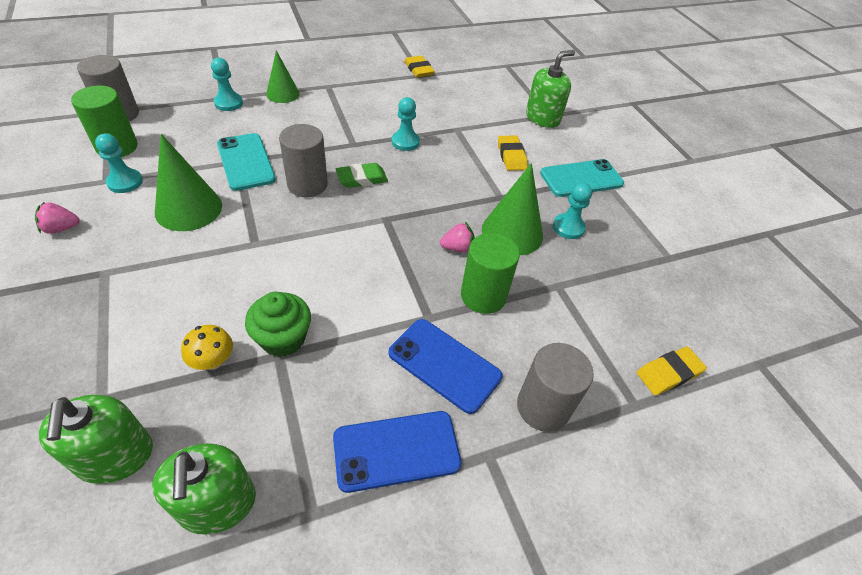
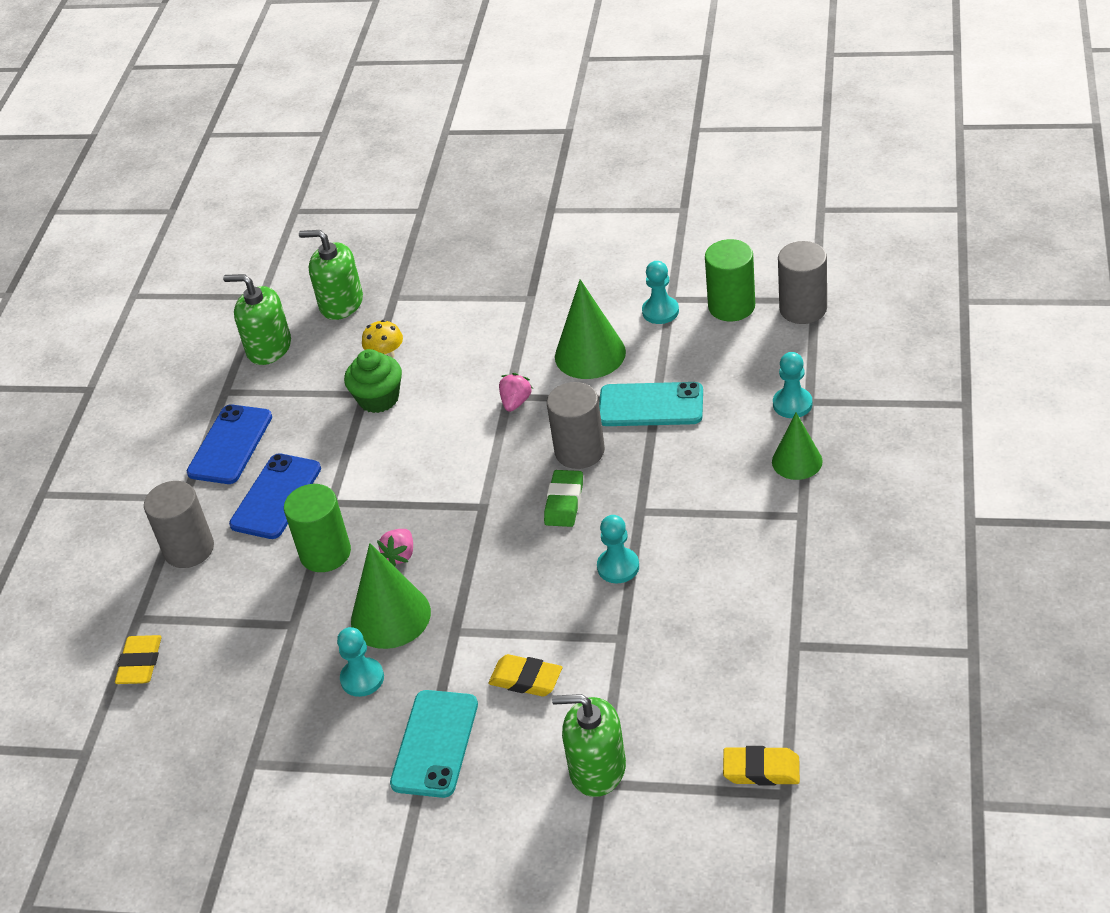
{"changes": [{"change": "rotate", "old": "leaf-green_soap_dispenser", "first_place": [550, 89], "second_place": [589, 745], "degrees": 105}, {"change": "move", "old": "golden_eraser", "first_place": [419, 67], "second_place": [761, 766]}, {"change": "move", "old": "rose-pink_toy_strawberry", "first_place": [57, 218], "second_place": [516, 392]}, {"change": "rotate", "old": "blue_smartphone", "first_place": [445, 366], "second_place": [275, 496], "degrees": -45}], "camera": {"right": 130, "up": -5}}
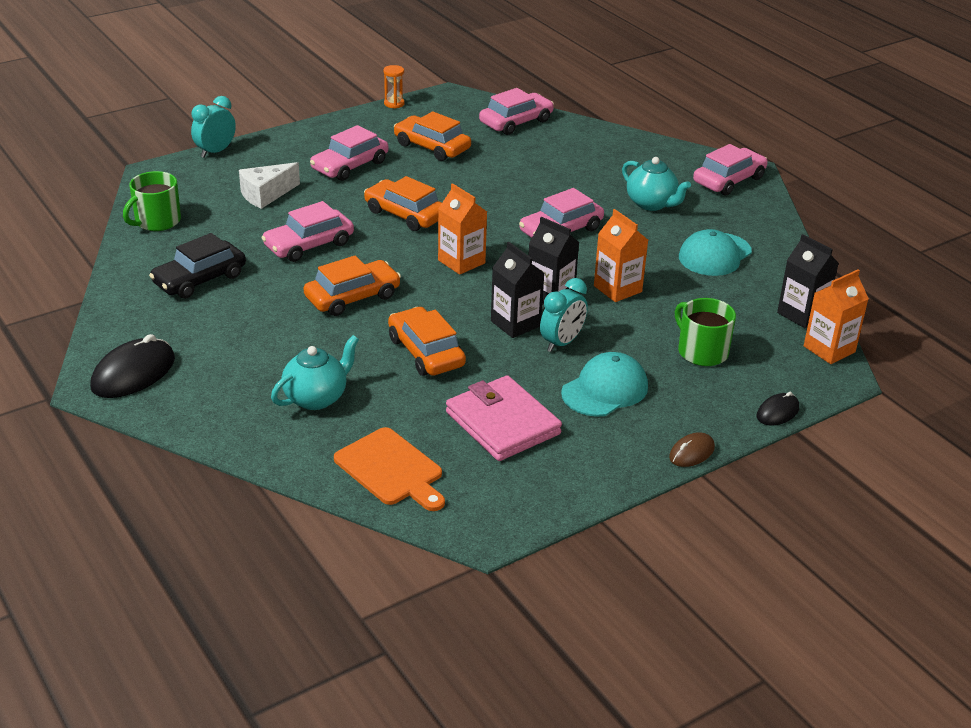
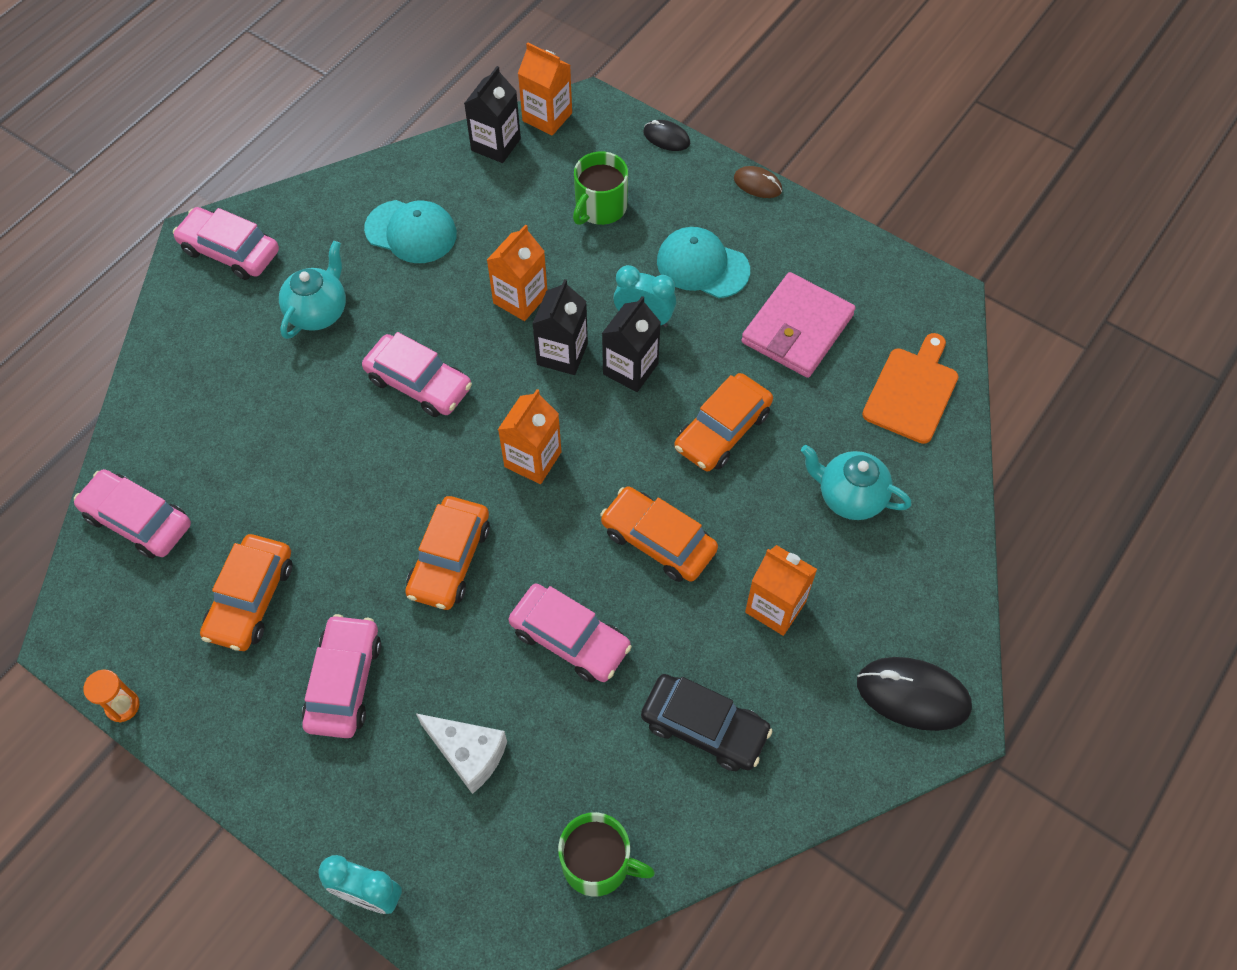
{"changes": [{"change": "rotate", "old": "rose-pink_toy_car", "first_place": [349, 153], "second_place": [341, 676], "degrees": -105}, {"change": "insert", "new": "orange-coloured_milk_carton", "second_place": [781, 590]}], "camera": {"right": -110, "up": 25}}
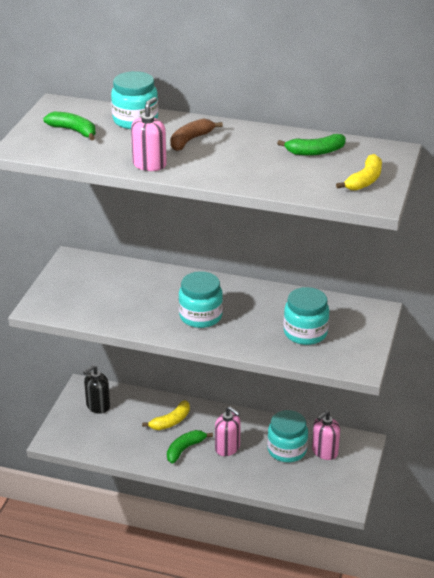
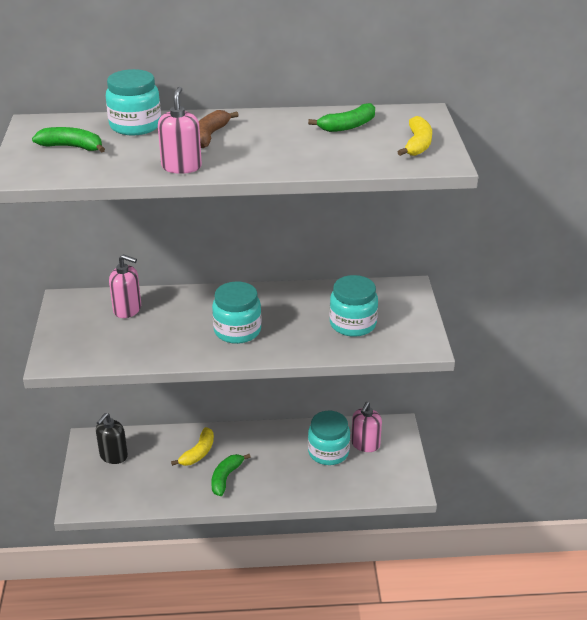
{"changes": [{"change": "move", "old": "rose-pink_soap_dispenser", "first_place": [228, 431], "second_place": [125, 286]}], "camera": {"right": -20, "up": 0}}
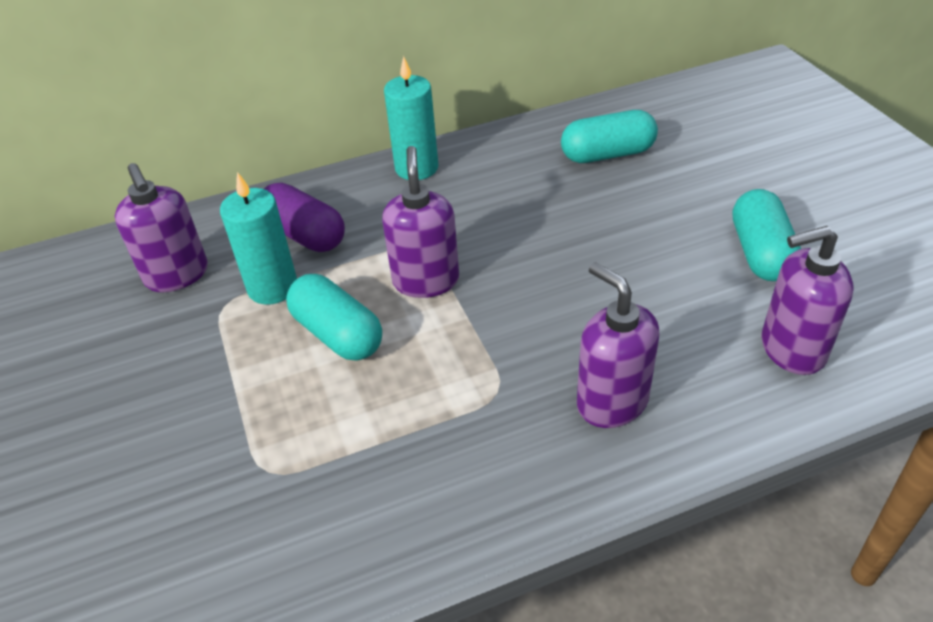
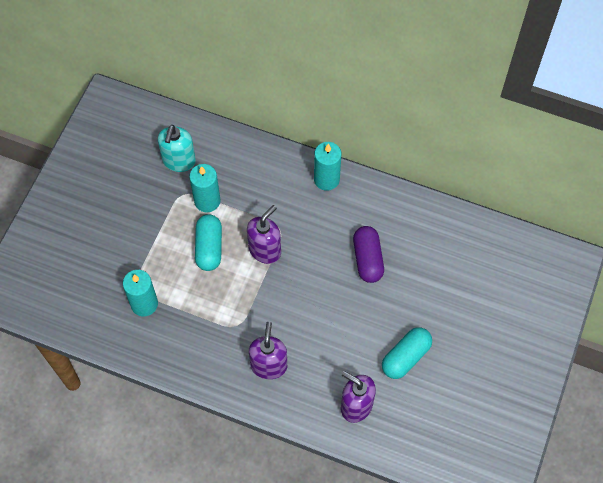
{"changes": [{"change": "delete", "old": "aqua_pill_shape", "first_place": [609, 136]}, {"change": "recolor", "old": "violet_soap_dispenser", "new": "aqua_soap_dispenser", "first_place": [161, 227], "second_place": [177, 148]}, {"change": "move", "old": "violet_pill_shape", "first_place": [304, 217], "second_place": [368, 254]}, {"change": "insert", "new": "aqua_pillar_candle", "second_place": [140, 293]}], "camera": {"right": 40, "up": 20}}
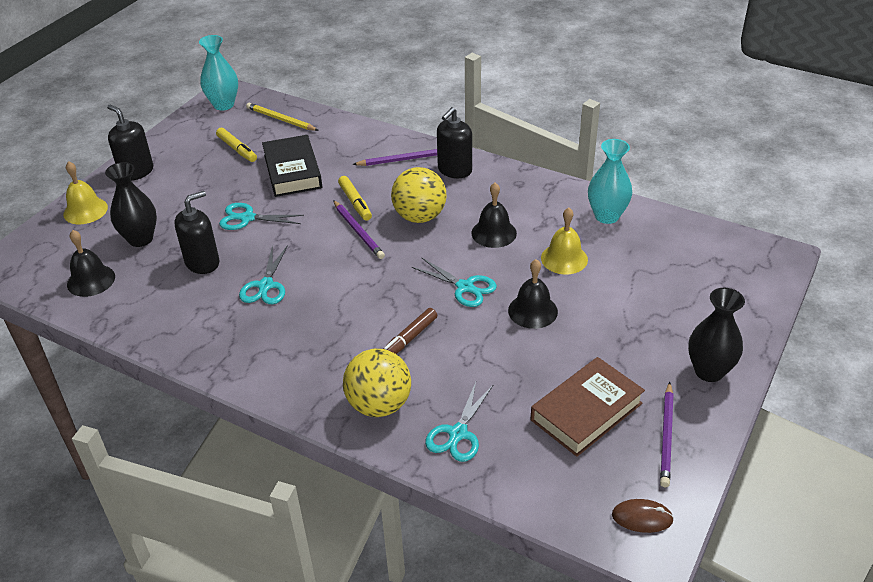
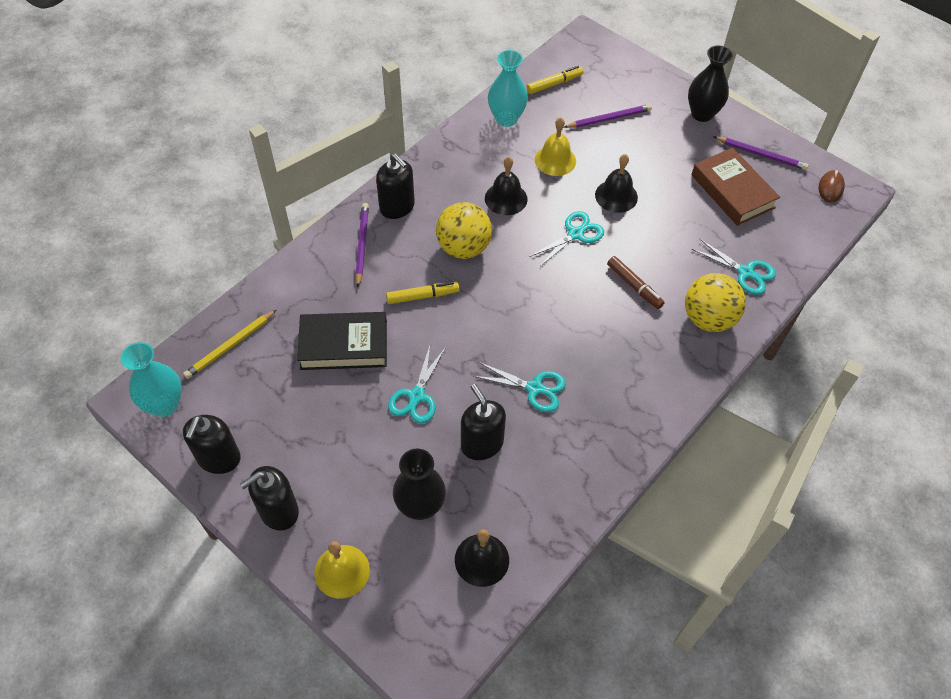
{"changes": [{"change": "move", "old": "golden_felt_pen", "first_place": [236, 145], "second_place": [554, 80]}, {"change": "move", "old": "violet_lead_pencil", "first_place": [359, 229], "second_place": [608, 116]}, {"change": "insert", "new": "black_soap_dispenser", "second_place": [212, 444]}], "camera": {"right": -80, "up": 15}}
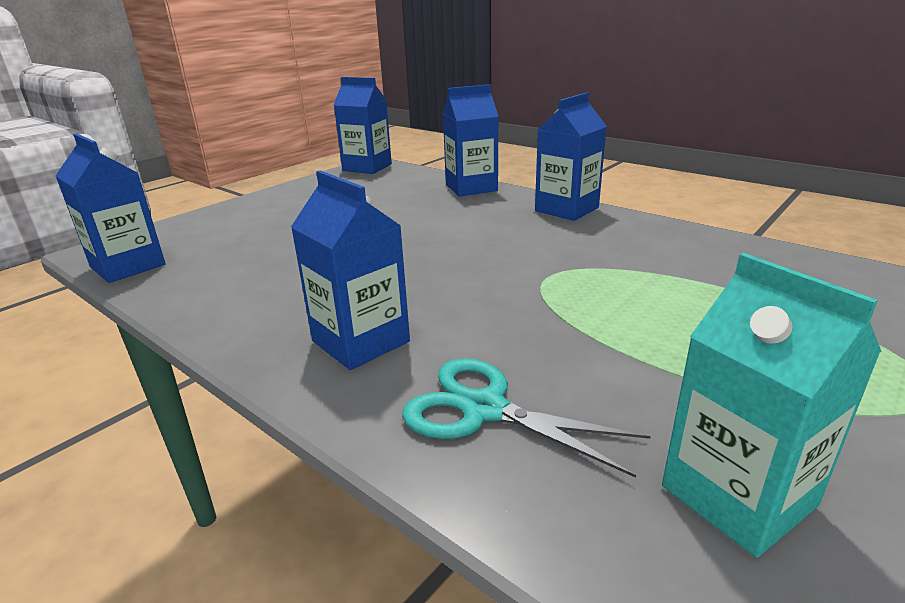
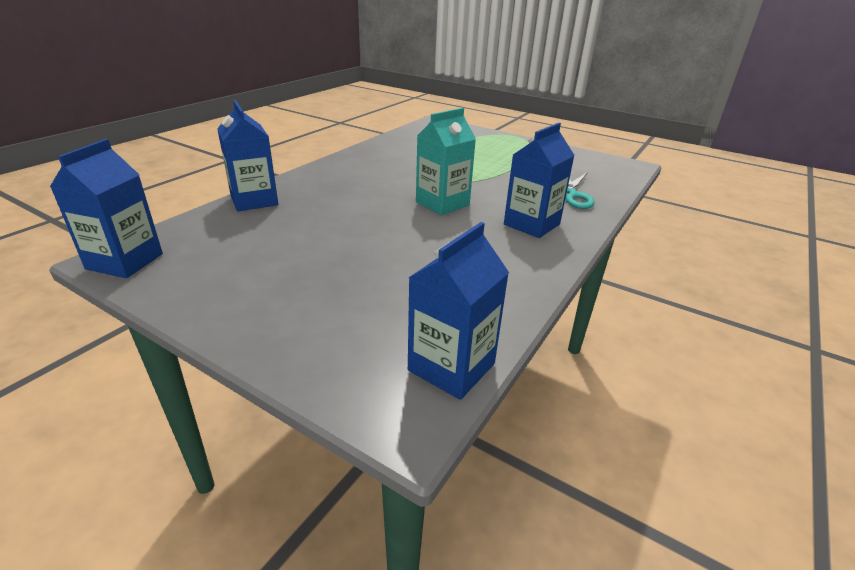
{"changes": [{"change": "delete", "old": "blue_milk_carton", "first_place": [571, 156]}, {"change": "move", "old": "aqua_milk_carton", "first_place": [771, 405], "second_place": [446, 161]}], "camera": {"right": -100, "up": 5}}
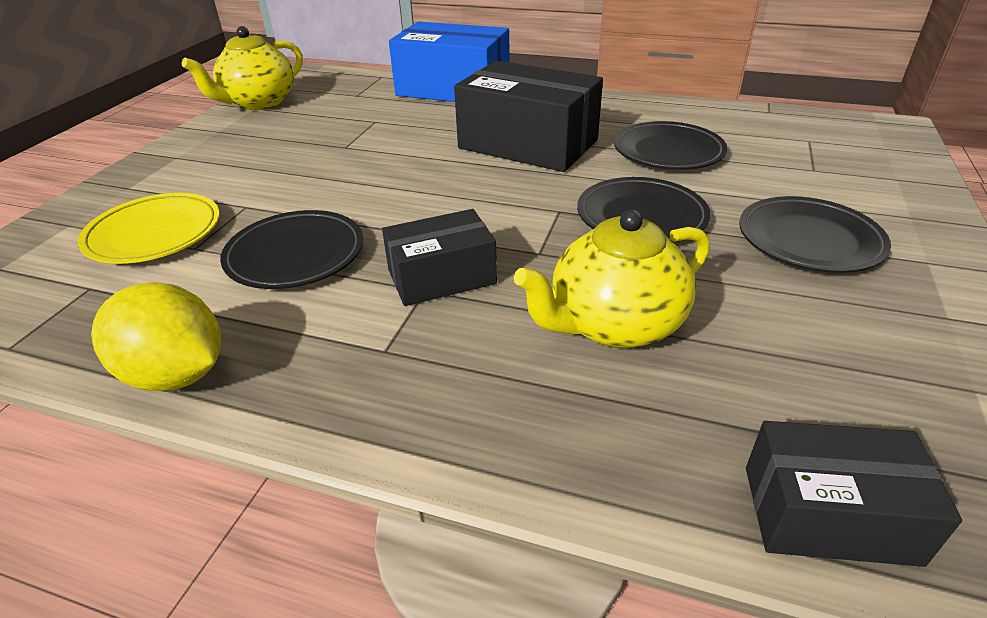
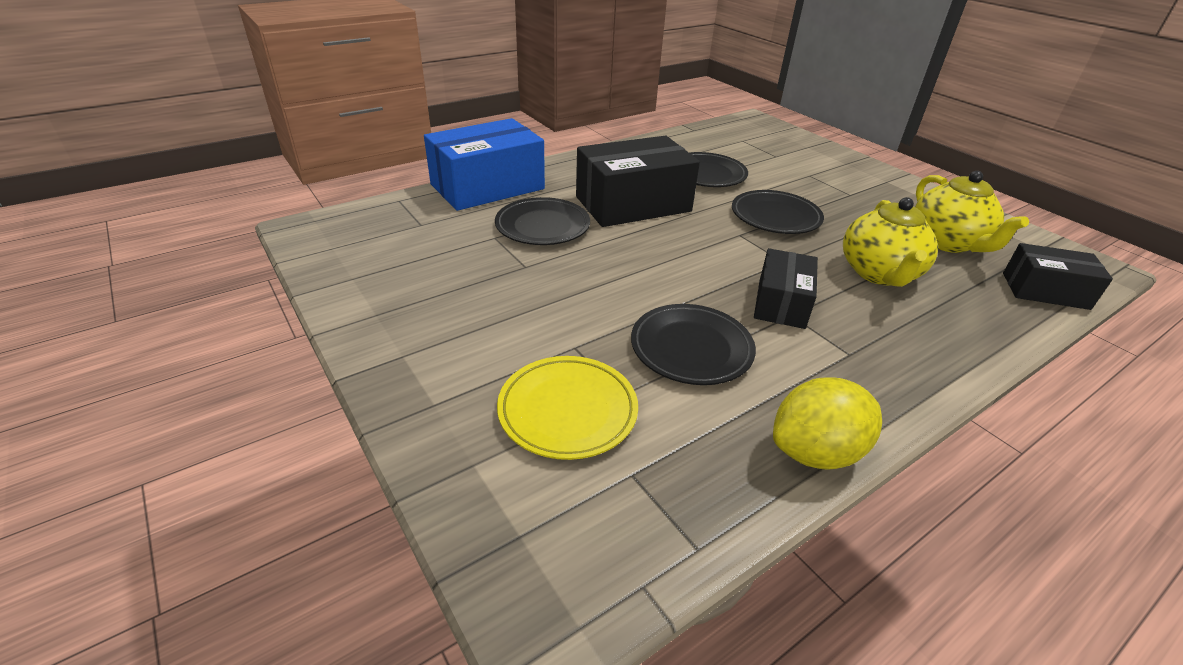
{"changes": [{"change": "move", "old": "golden_tea_pot", "first_place": [242, 68], "second_place": [972, 212]}, {"change": "move", "old": "black_flat_dish", "first_place": [815, 234], "second_place": [542, 221]}, {"change": "rotate", "old": "black_package", "first_place": [854, 494], "second_place": [1058, 276], "degrees": 60}], "camera": {"right": -55, "up": 0}}
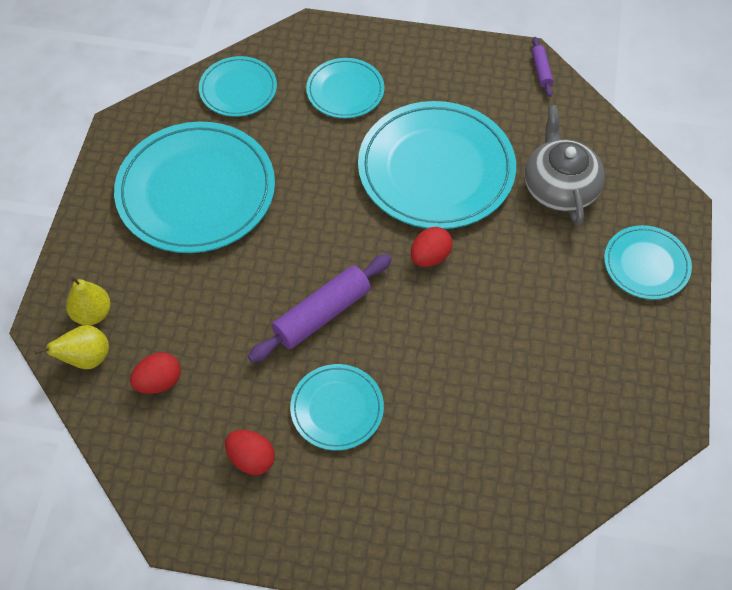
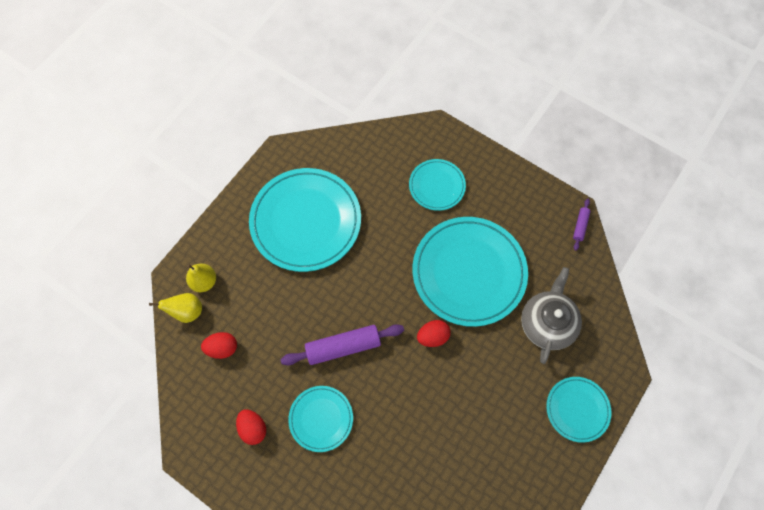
{"changes": [{"change": "delete", "old": "aqua_flat_dish", "first_place": [238, 86]}], "camera": {"right": 25, "up": 10}}
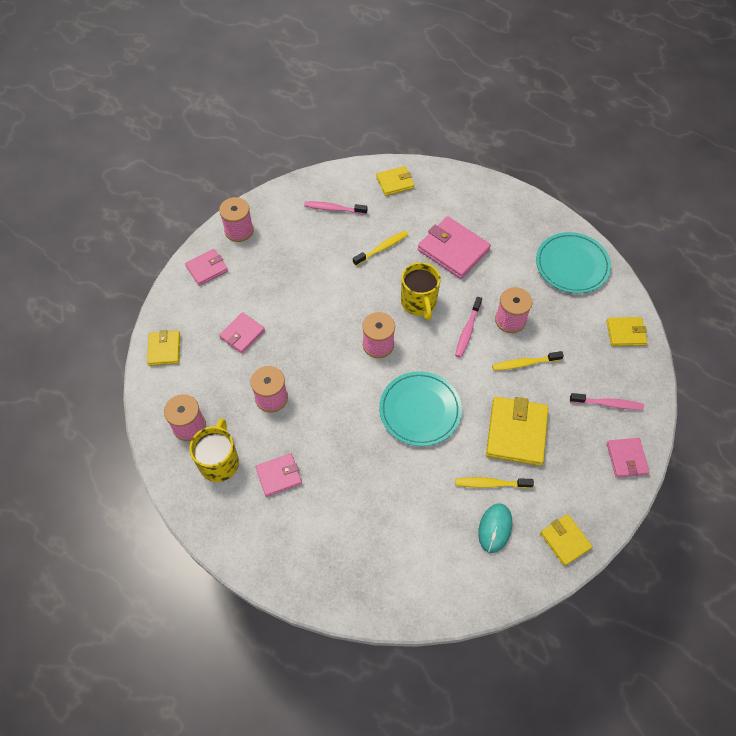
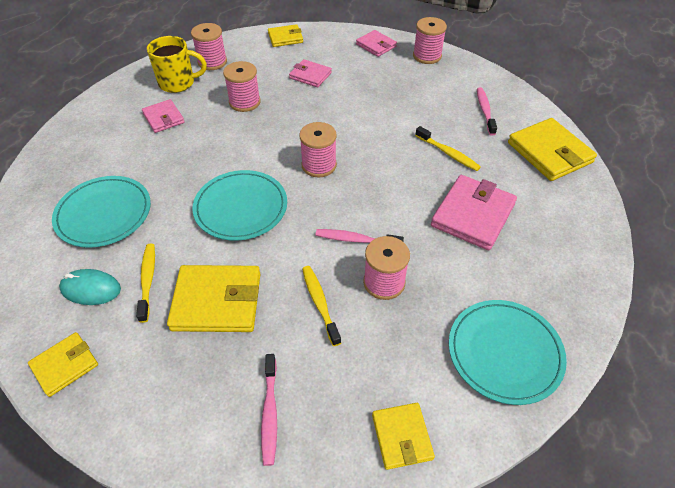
{"changes": [{"change": "resize", "old": "golden_card_wallet", "first_place": [395, 181], "second_place": [552, 149], "factor": 1.7}, {"change": "delete", "old": "golden_mug", "first_place": [421, 291]}, {"change": "delete", "old": "rose-pink_card_wallet", "first_place": [628, 458]}, {"change": "insert", "new": "aqua_flat_dish", "second_place": [101, 212]}], "camera": {"right": 80, "up": -10}}
